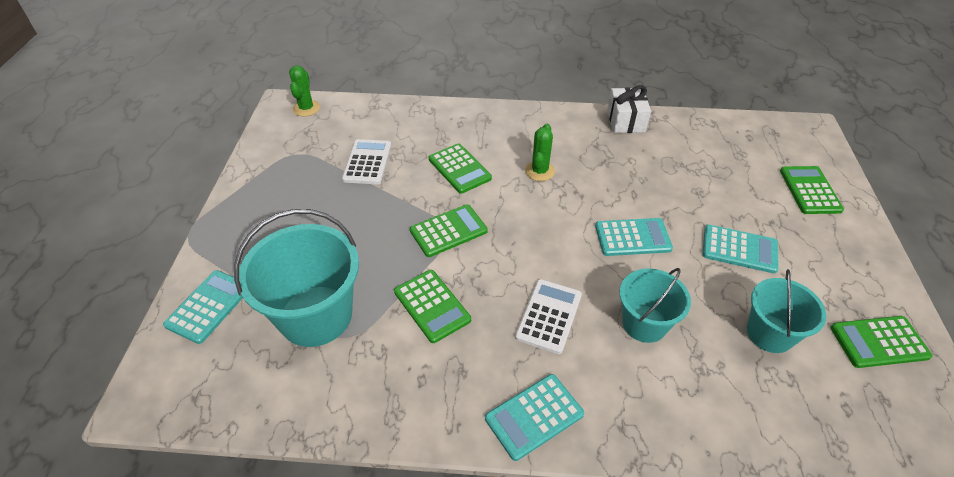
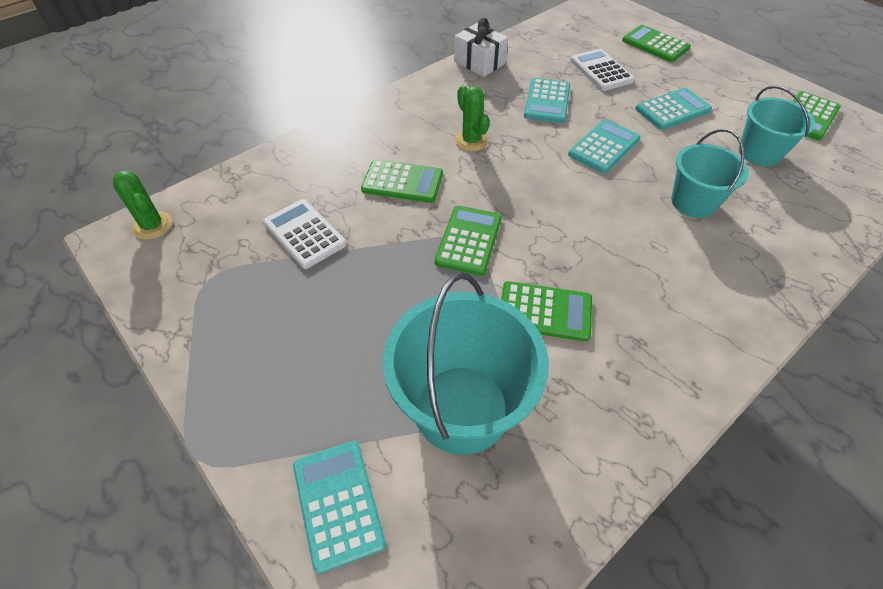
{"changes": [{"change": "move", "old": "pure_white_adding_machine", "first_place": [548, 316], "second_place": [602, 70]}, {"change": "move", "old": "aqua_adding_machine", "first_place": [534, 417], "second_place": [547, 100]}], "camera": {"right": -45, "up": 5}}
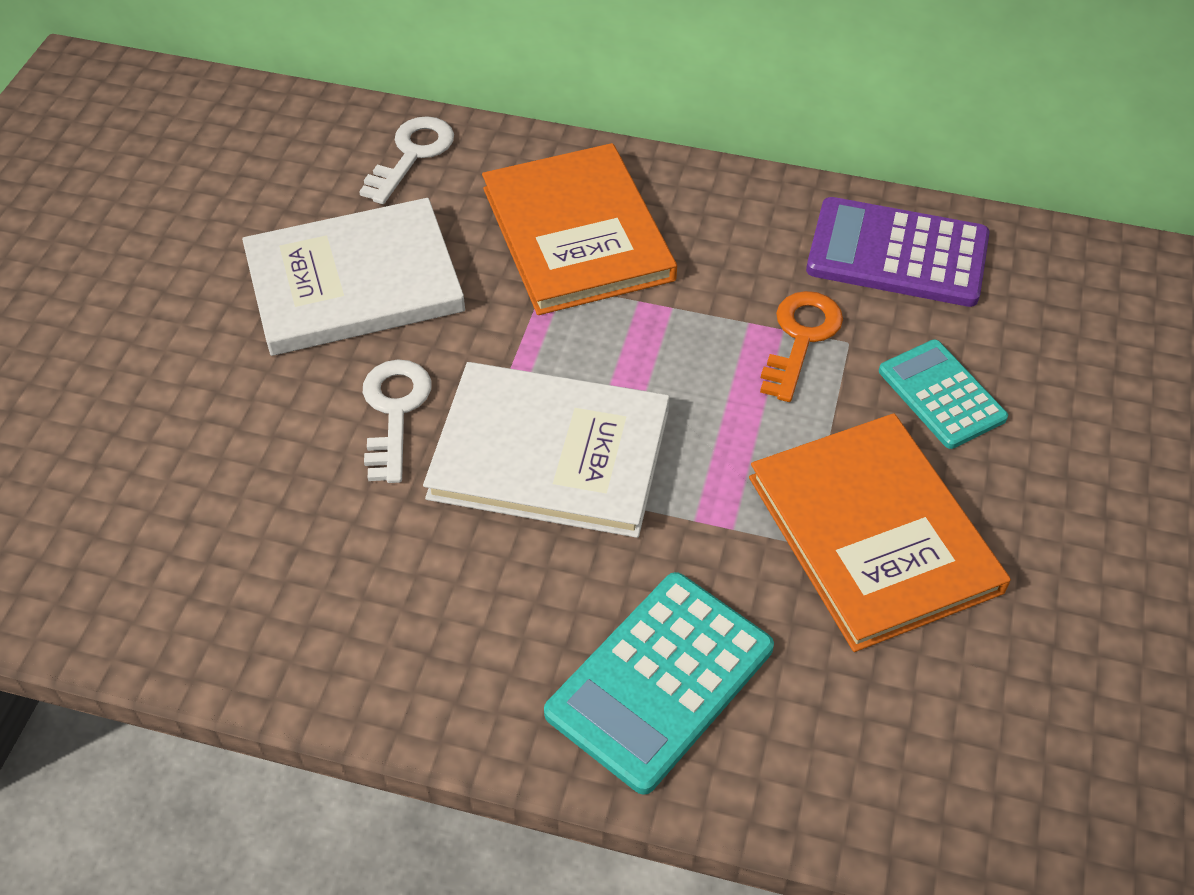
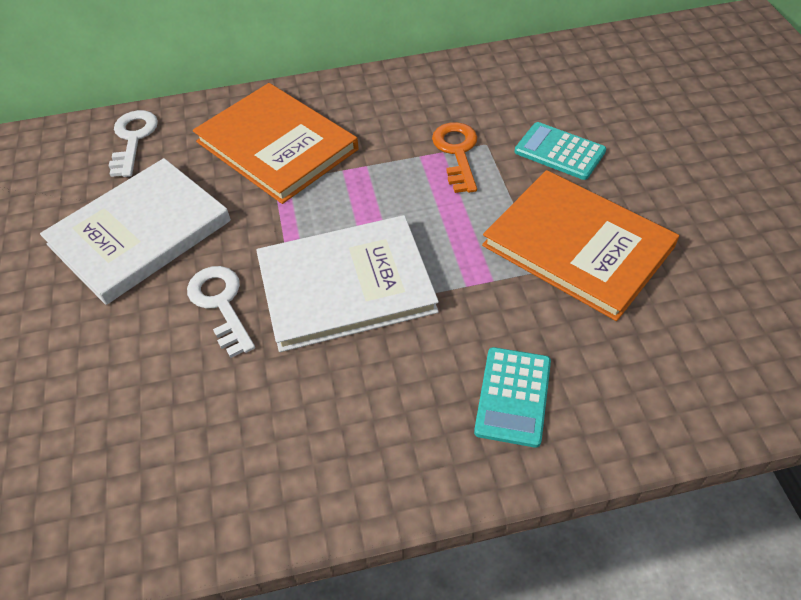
{"changes": [{"change": "delete", "old": "violet_adding_machine", "first_place": [898, 252]}, {"change": "resize", "old": "aqua_adding_machine", "first_place": [659, 683], "second_place": [512, 397], "factor": 0.65}], "camera": {"right": -25, "up": 0}}
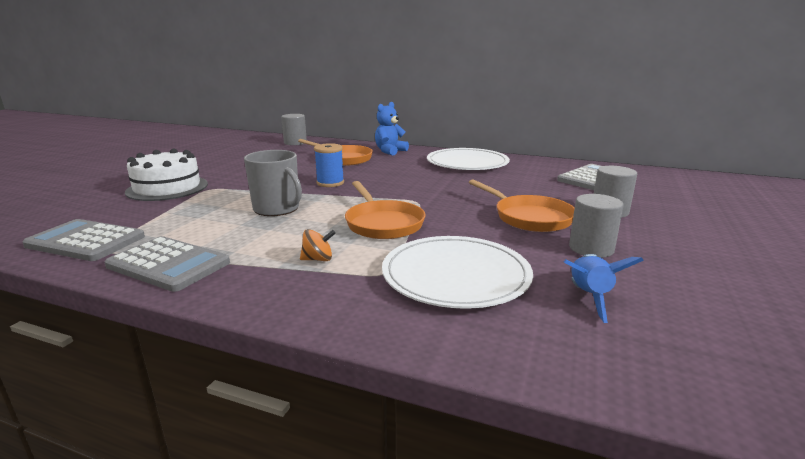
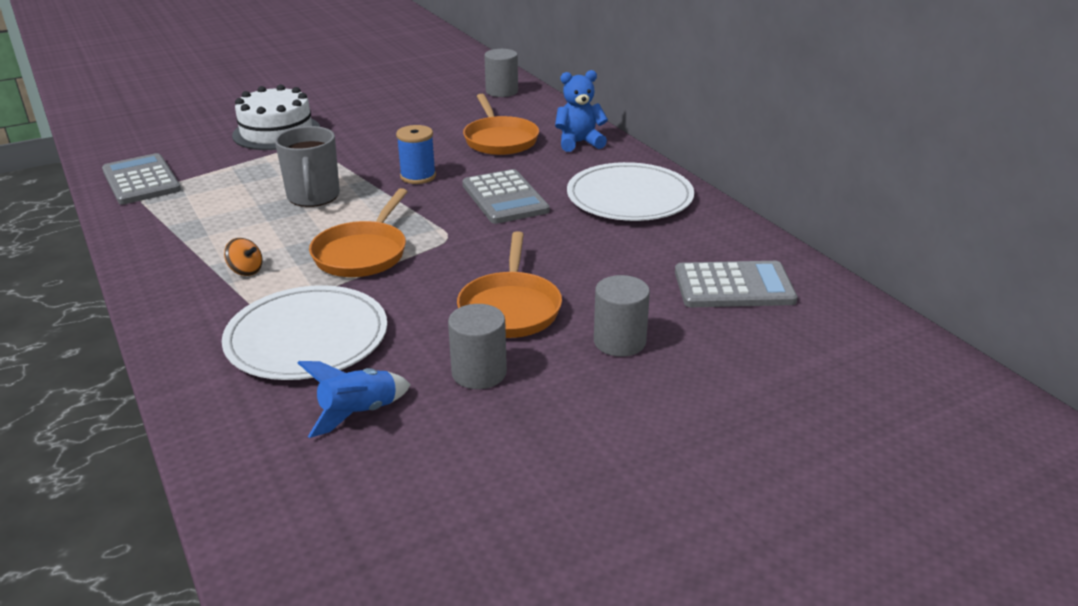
{"changes": [{"change": "move", "old": "grey_adding_machine", "first_place": [167, 264], "second_place": [506, 196]}], "camera": {"right": 40, "up": 10}}
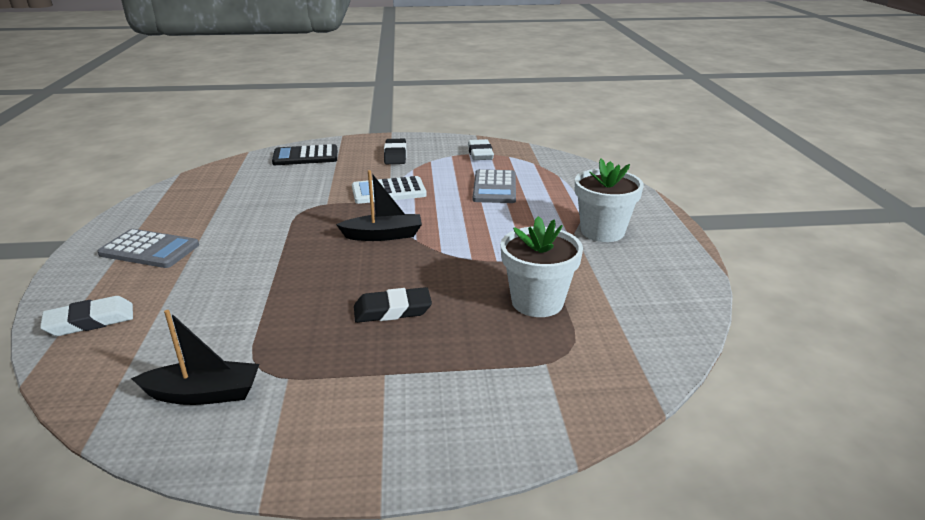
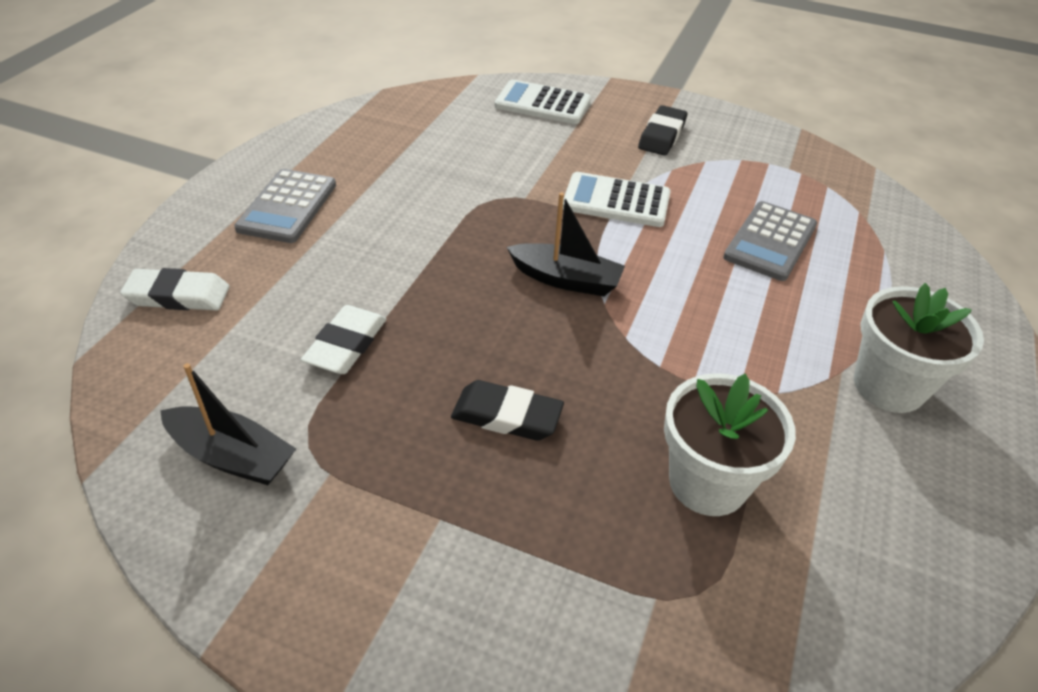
{"changes": [{"change": "move", "old": "pure_white_eraser", "first_place": [481, 149], "second_place": [343, 339]}, {"change": "recolor", "old": "black_adding_machine", "new": "pure_white_adding_machine", "first_place": [304, 154], "second_place": [543, 101]}, {"change": "rotate", "old": "grey_adding_machine", "first_place": [148, 248], "second_place": [285, 206], "degrees": 60}], "camera": {"right": 25, "up": 15}}
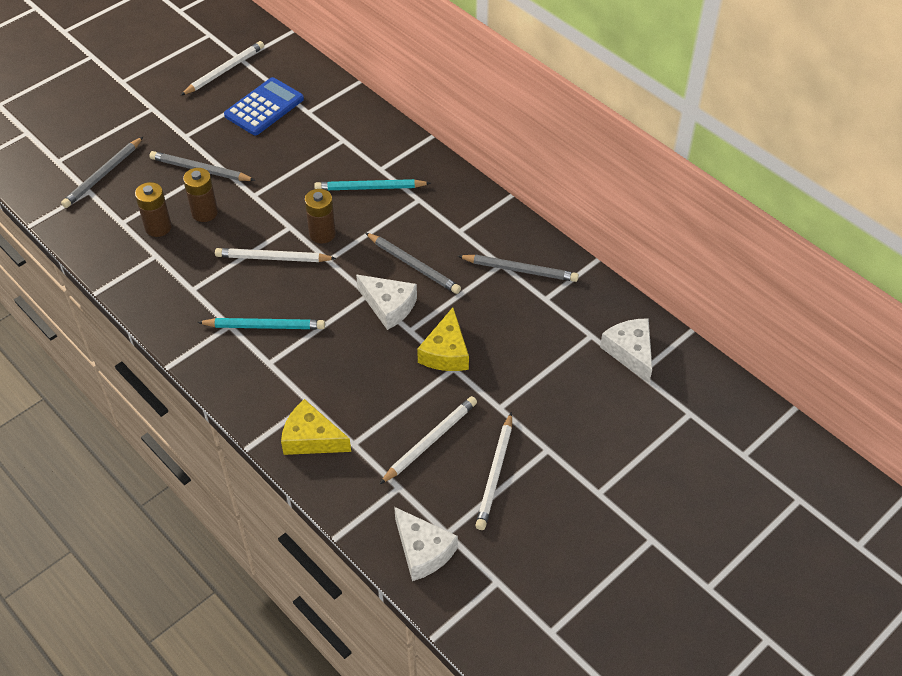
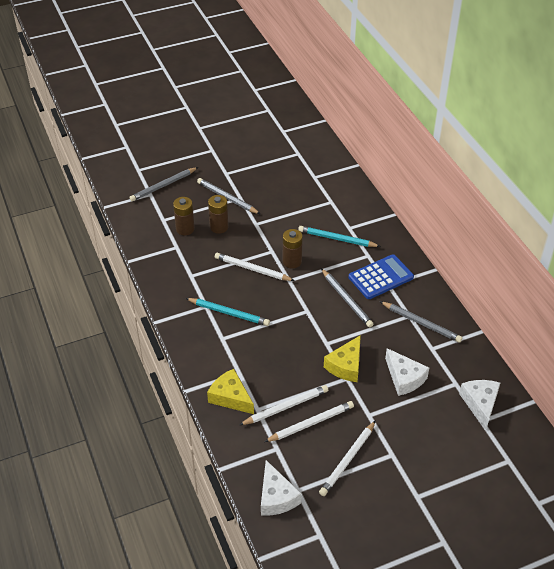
{"changes": [{"change": "move", "old": "pure_white_lead_pencil", "first_place": [222, 68], "second_place": [284, 405]}, {"change": "move", "old": "blue_adding_machine", "first_place": [264, 106], "second_place": [381, 276]}, {"change": "move", "old": "pure_white_cheese_wedge", "first_place": [386, 302], "second_place": [407, 372]}], "camera": {"right": 20, "up": -5}}
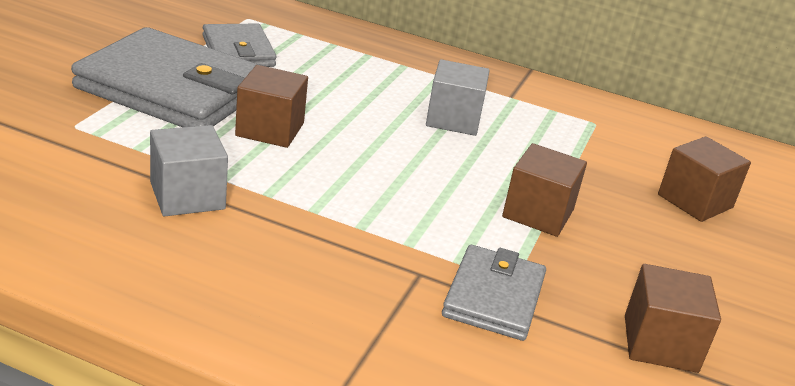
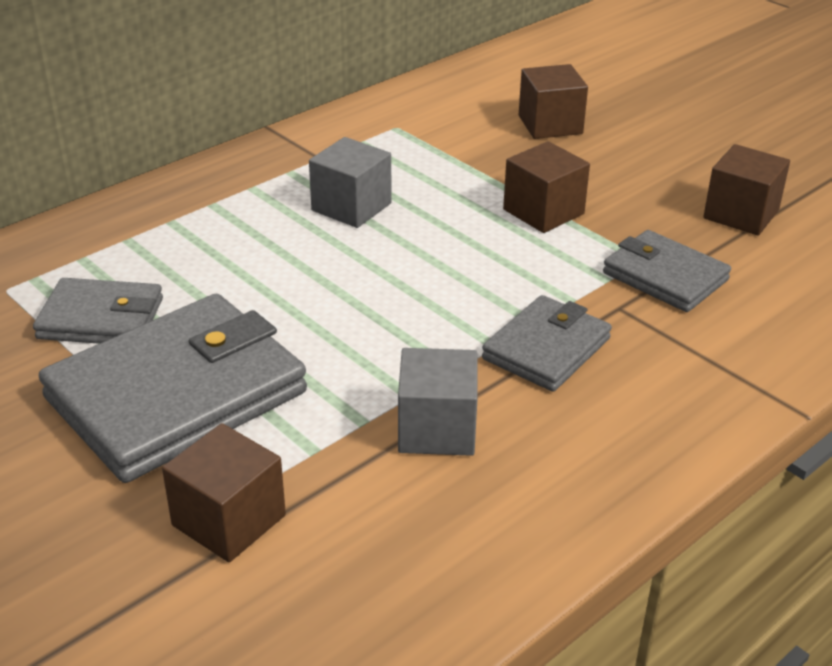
{"changes": [{"change": "move", "old": "dark_brown_solid_cube", "first_place": [271, 106], "second_place": [224, 492]}, {"change": "insert", "new": "grey_card_wallet", "second_place": [547, 343]}], "camera": {"right": -60, "up": 5}}
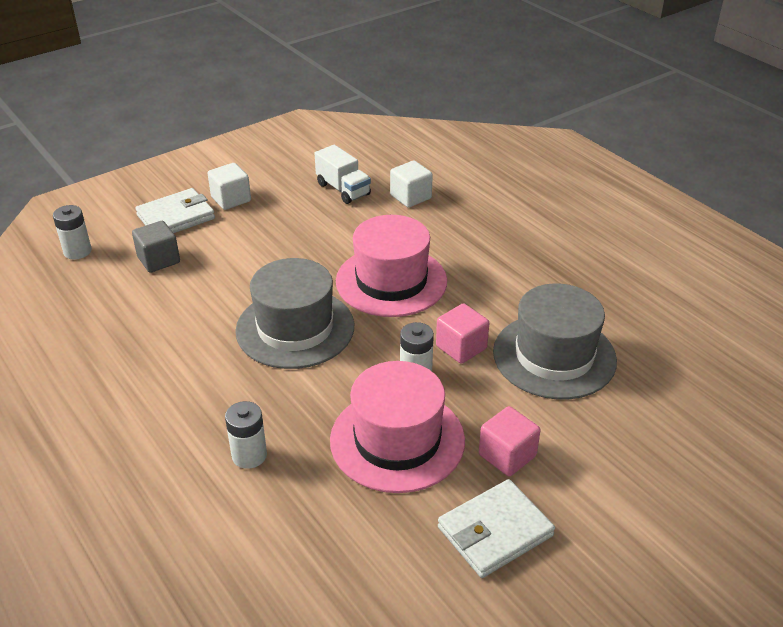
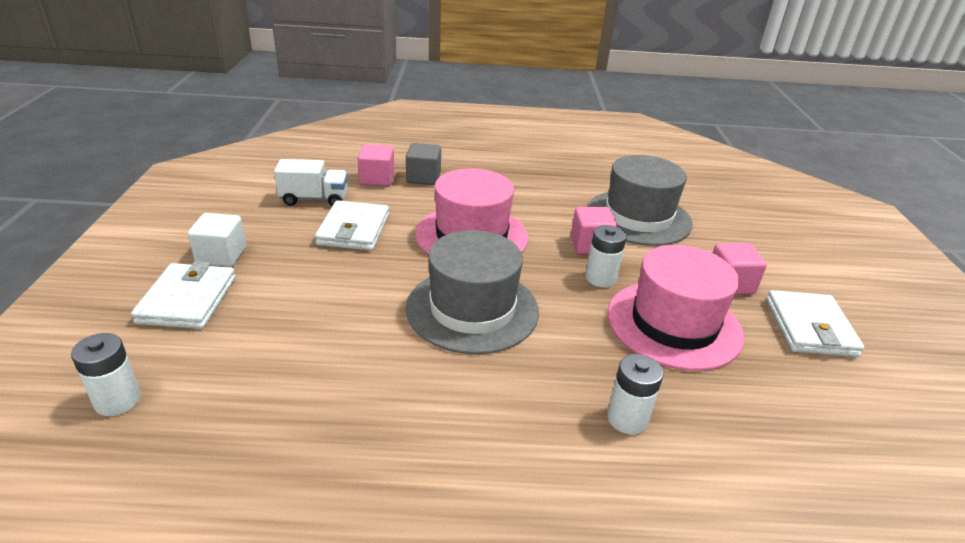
{"changes": [{"change": "recolor", "old": "pure_white_solid_cube", "new": "rose-pink_solid_cube", "first_place": [411, 184], "second_place": [376, 165]}, {"change": "move", "old": "grey_solid_cube", "first_place": [156, 247], "second_place": [423, 164]}, {"change": "insert", "new": "pure_white_card_wallet", "second_place": [352, 225]}], "camera": {"right": -55, "up": -5}}
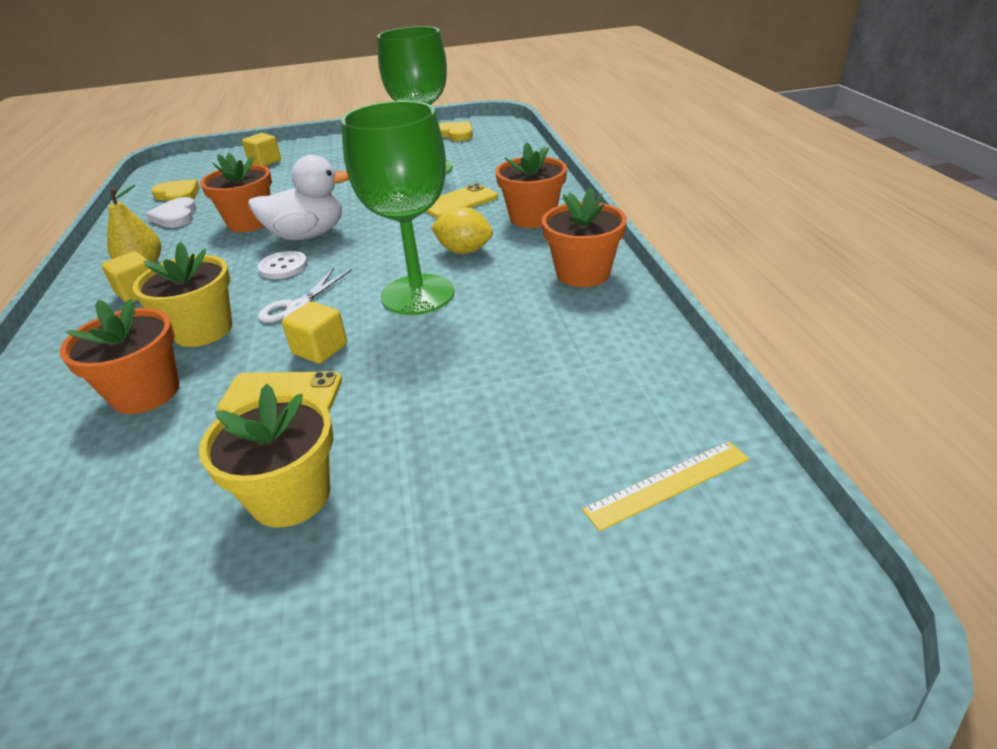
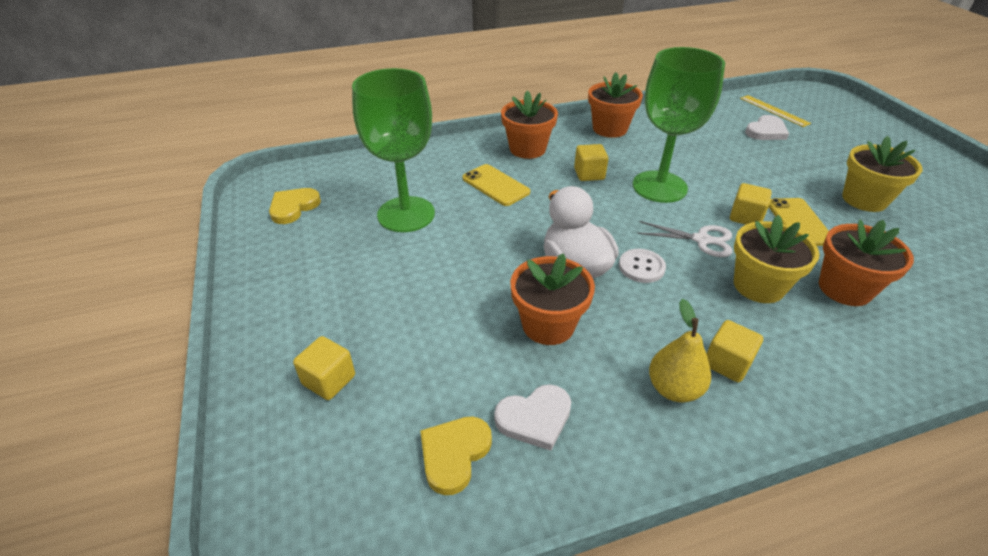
{"changes": [{"change": "replace", "old": "golden_citrus_fruit", "new": "golden_solid_cube", "first_place": [462, 230], "second_place": [591, 162]}, {"change": "insert", "new": "pure_white_heart_shape", "second_place": [767, 127]}], "camera": {"right": -100, "up": 5}}
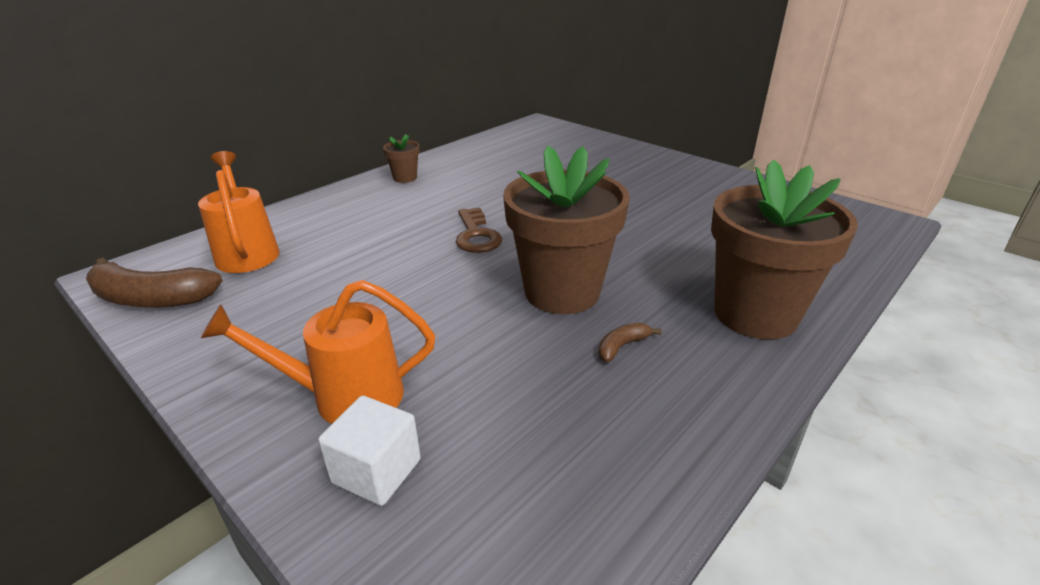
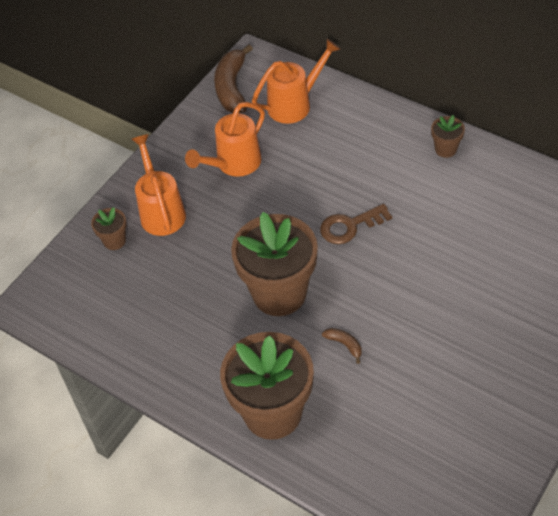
{"changes": [{"change": "move", "old": "dark_brown_banana_fruit", "first_place": [629, 342], "second_place": [342, 346]}, {"change": "replace", "old": "pure_white_solid_cube", "new": "dark_brown_flower_pot", "first_place": [369, 451], "second_place": [109, 228]}, {"change": "insert", "new": "orange-coloured_watering_can", "second_place": [225, 139]}], "camera": {"right": 85, "up": 20}}
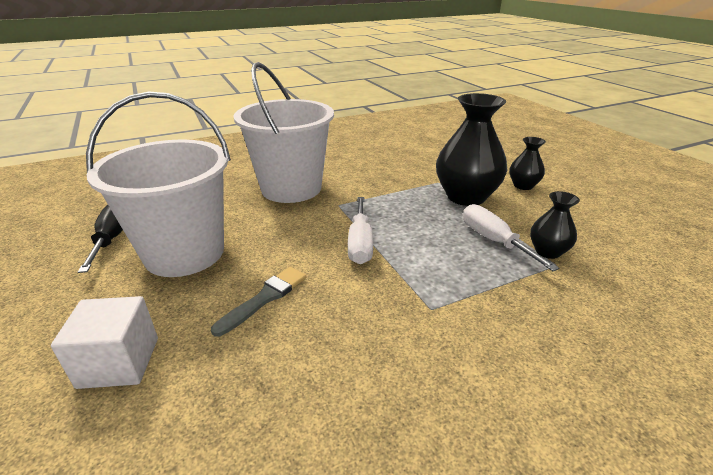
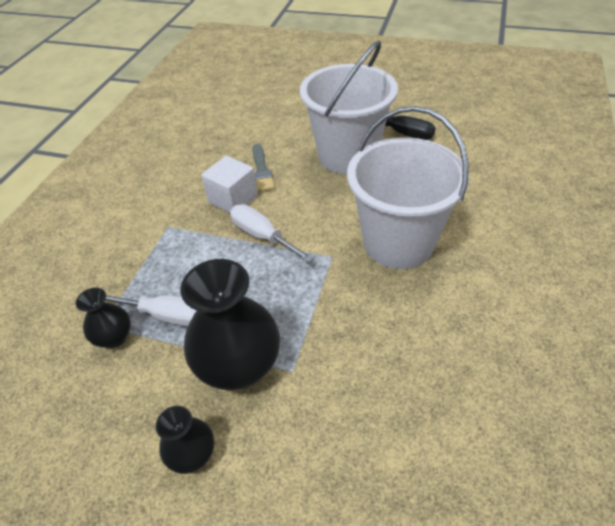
{"changes": [{"change": "move", "old": "pure_white_solid_cube", "first_place": [104, 342], "second_place": [229, 184]}], "camera": {"right": 135, "up": 15}}
